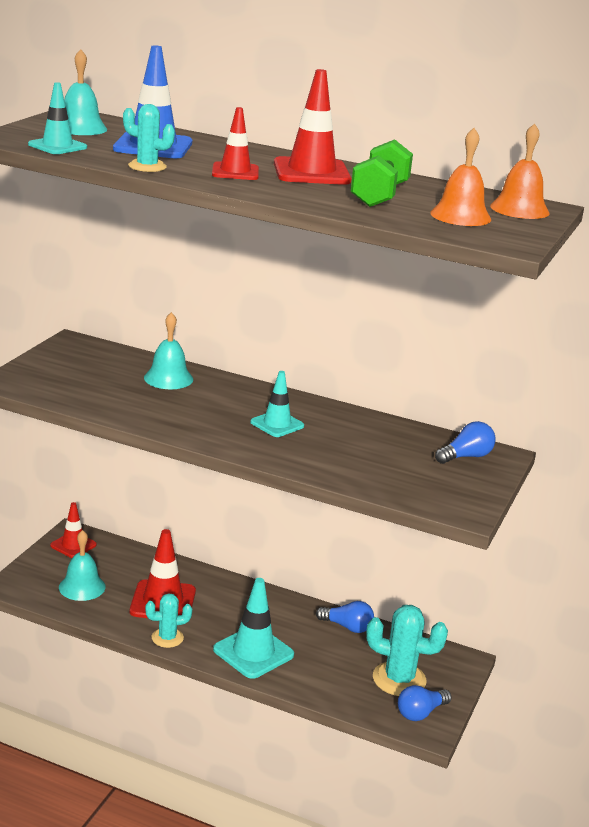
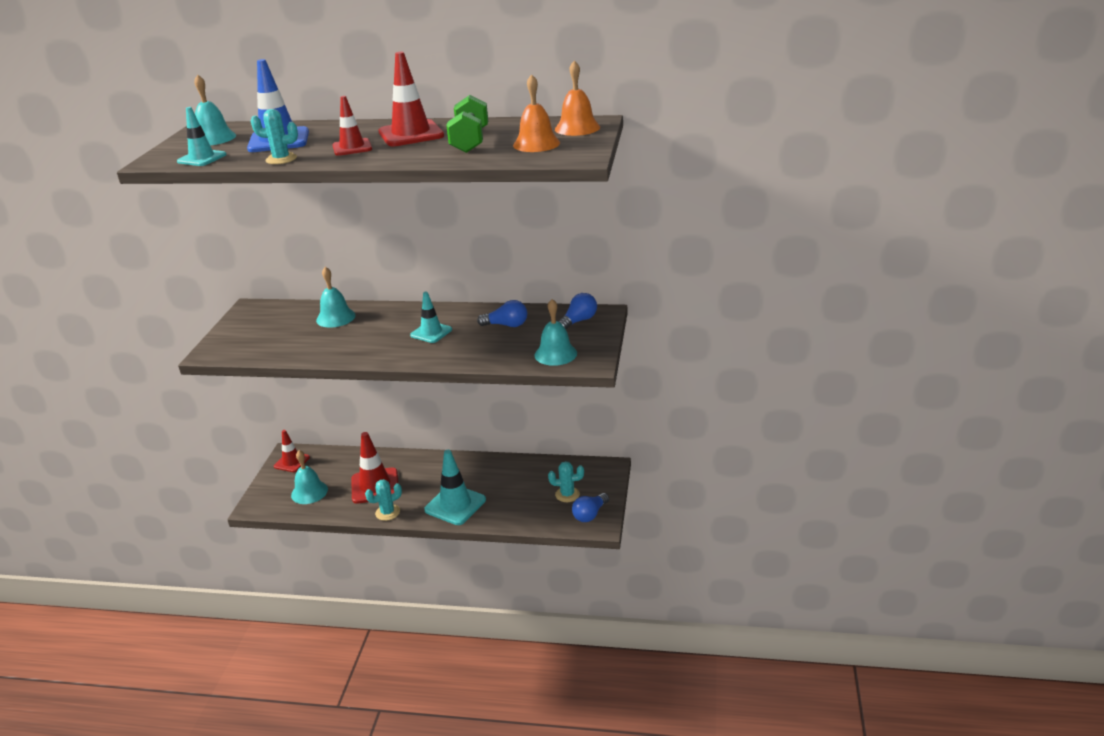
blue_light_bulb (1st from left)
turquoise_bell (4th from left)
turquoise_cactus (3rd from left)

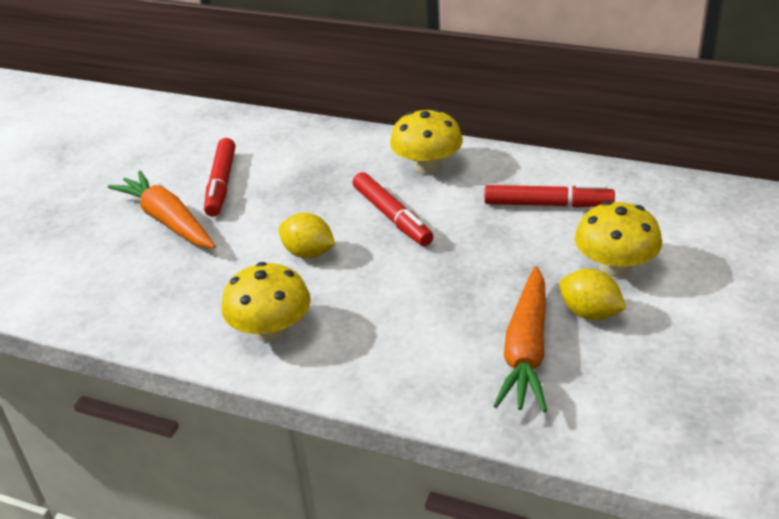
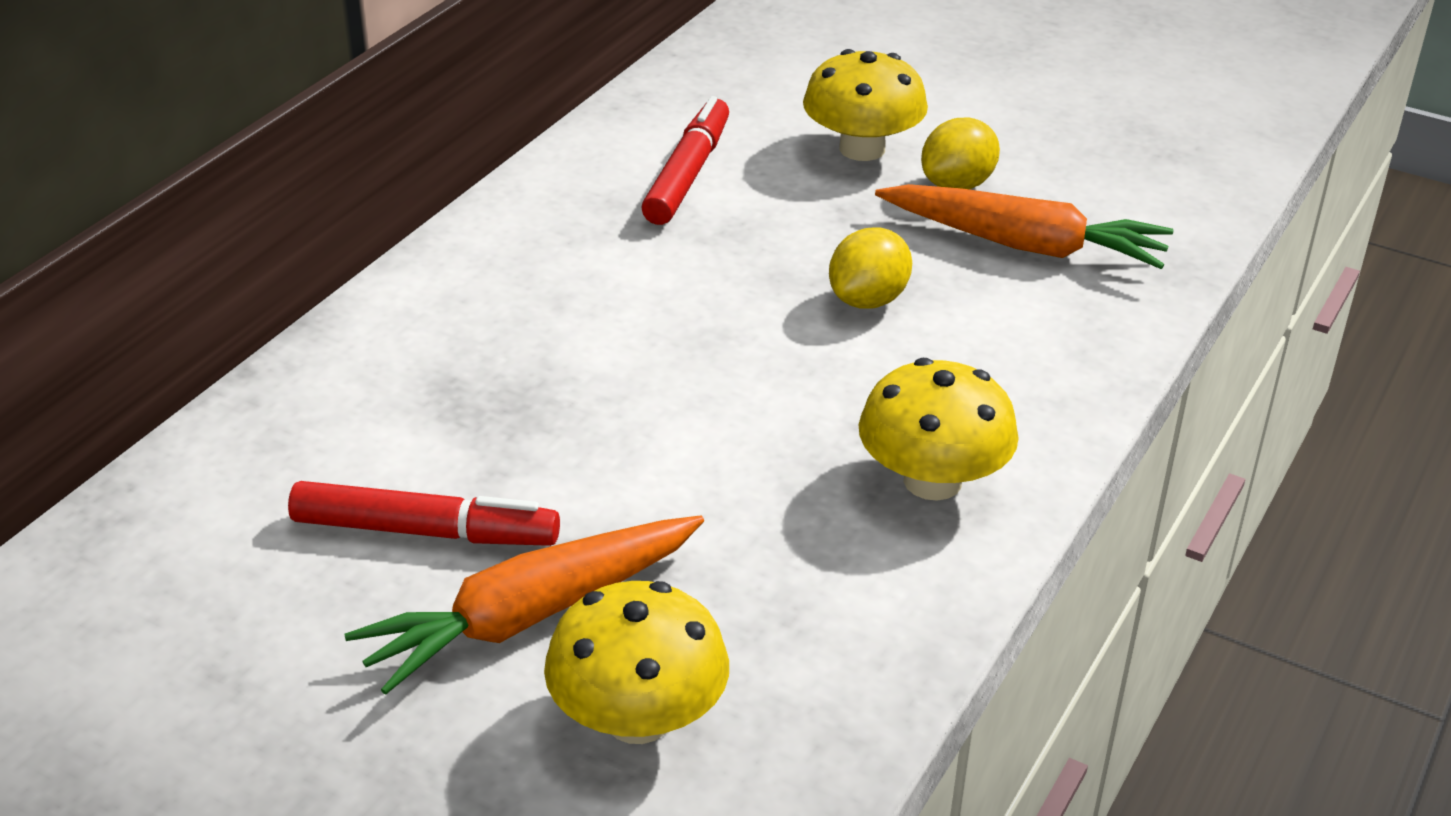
yellow_mushroom (1st from left)
yellow_lemon (1st from left)
red_marker (2nd from left in the first image)

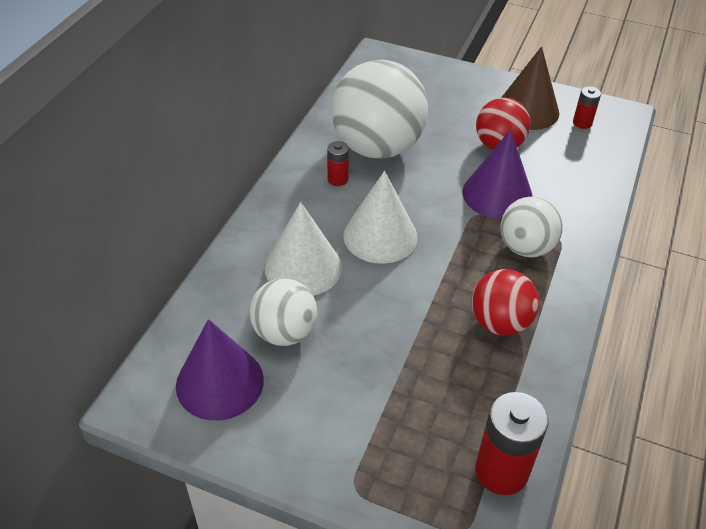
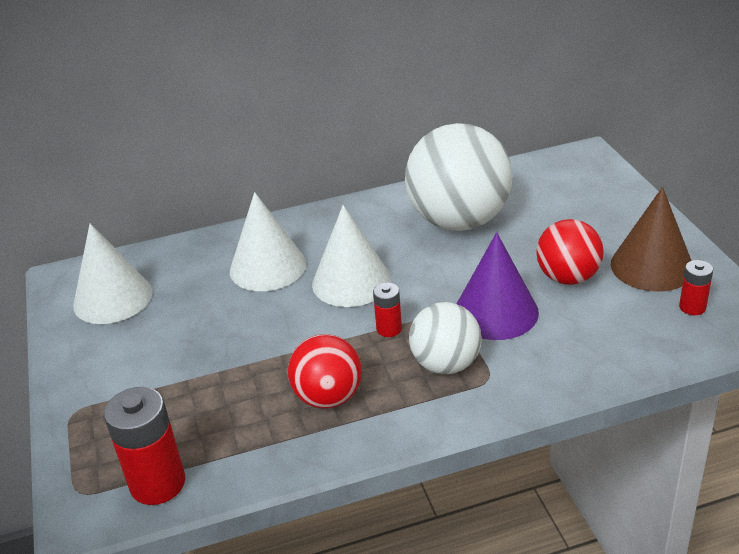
white_cone (1st from left)
red_battery (2nd from left)
white_ball (1st from left in the first image)

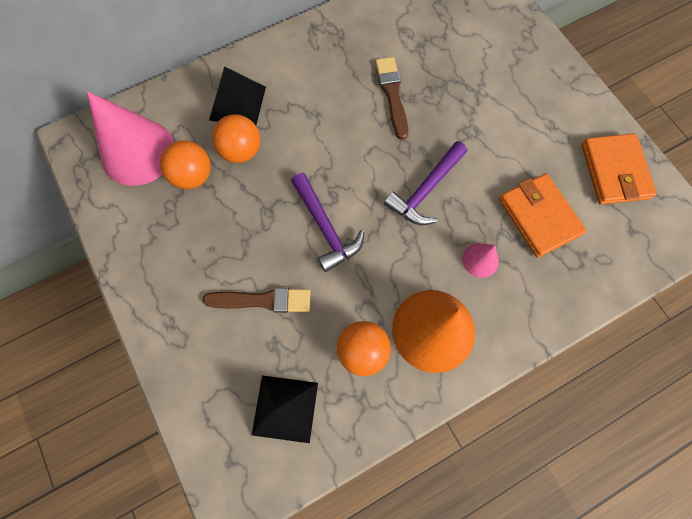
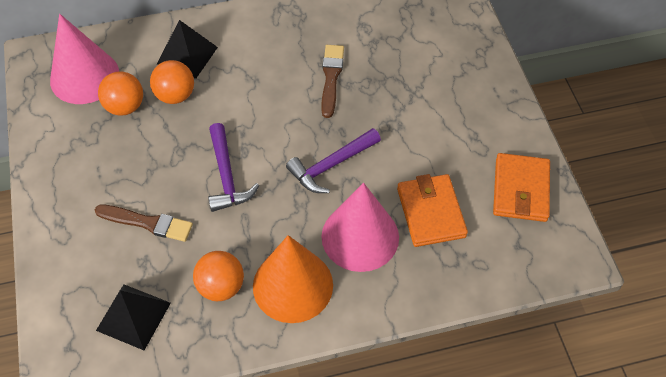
pink_cone (2nd from left)

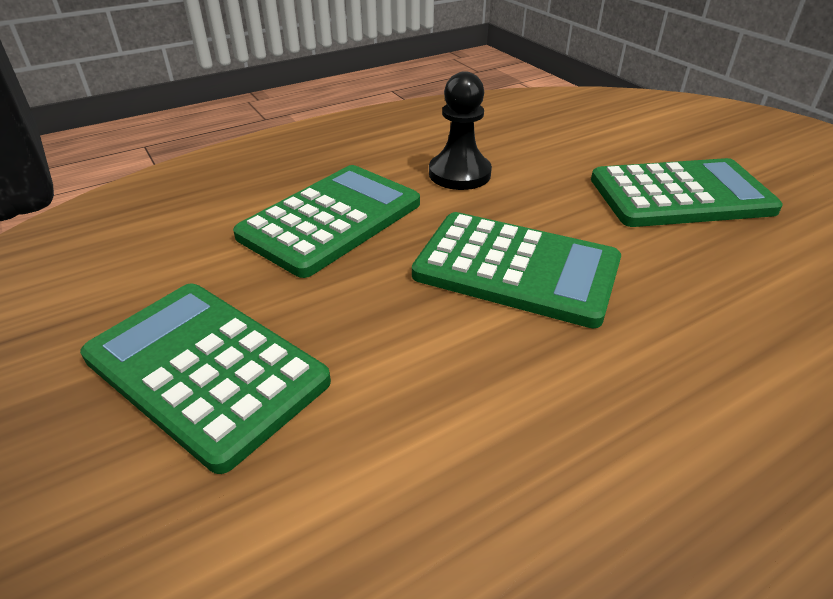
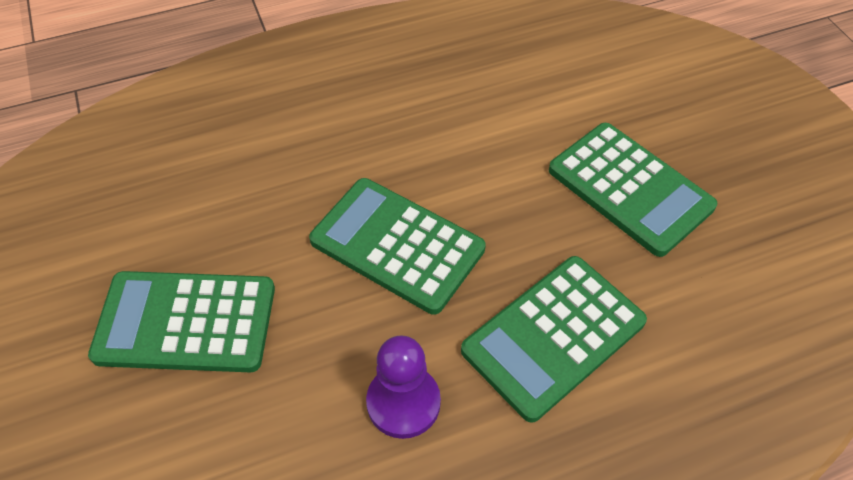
purple_pawn

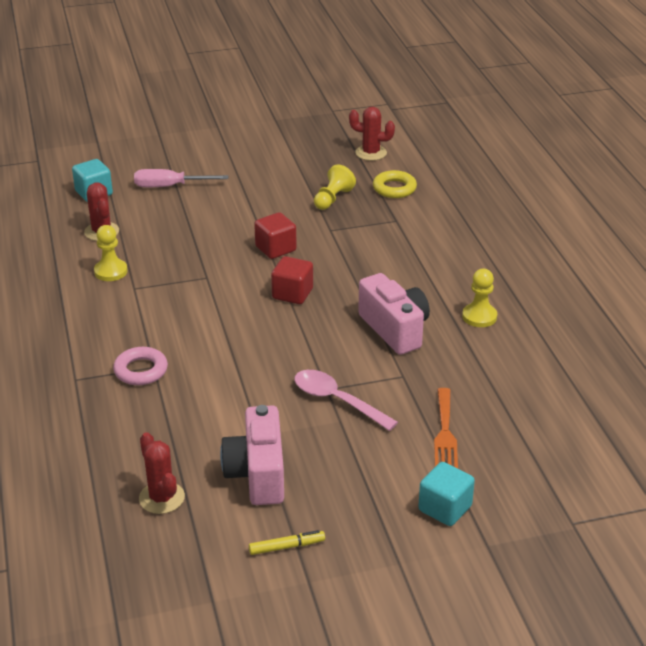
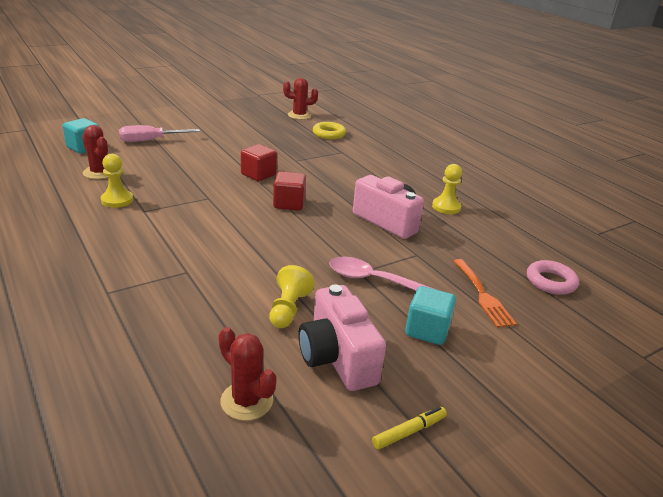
yellow_pawn (2nd from left)
turquoise_cube (2nd from left)
pink_ring

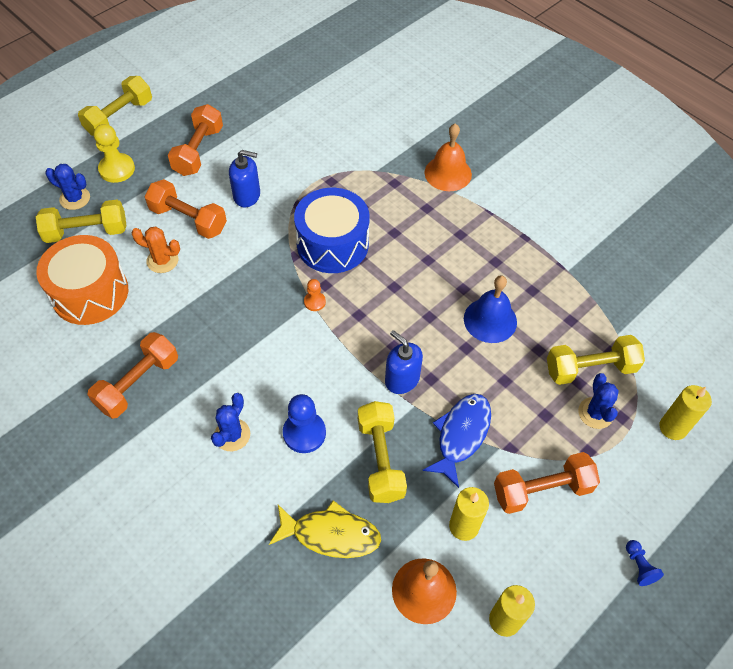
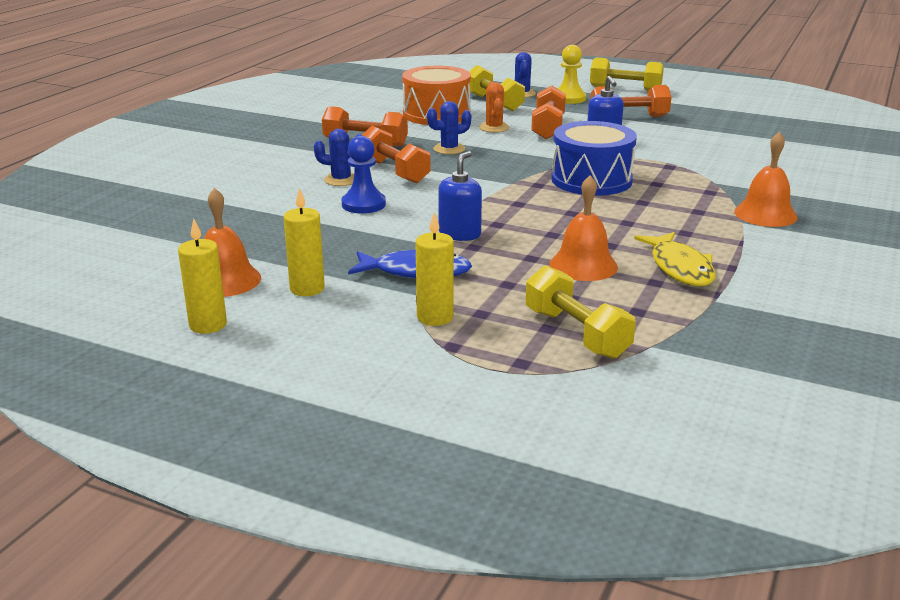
orange_dumbbell (2nd from left)
yellow_candle (3rd from left)
blue_cactus (2nd from left)
orange_bell (2nd from left)
yellow_fish
orange_pawn
yellow_dumbbell (3rd from left in the first image)
blue_pawn (2nd from left in the first image)

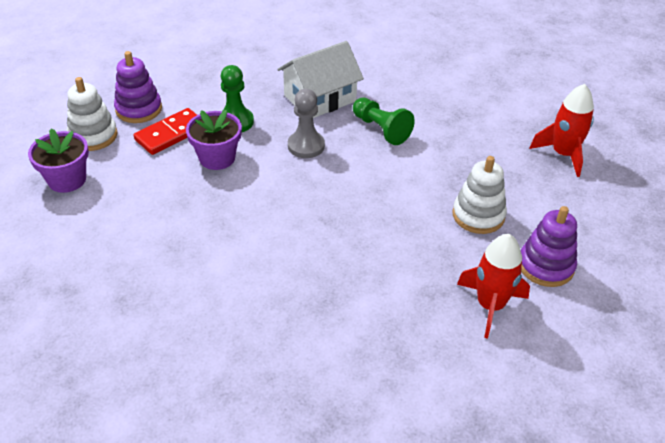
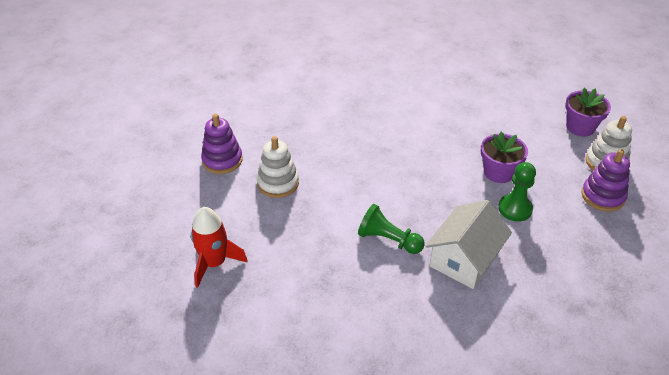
red_domino
grey_pawn
red_rocket (1st from left in the first image)

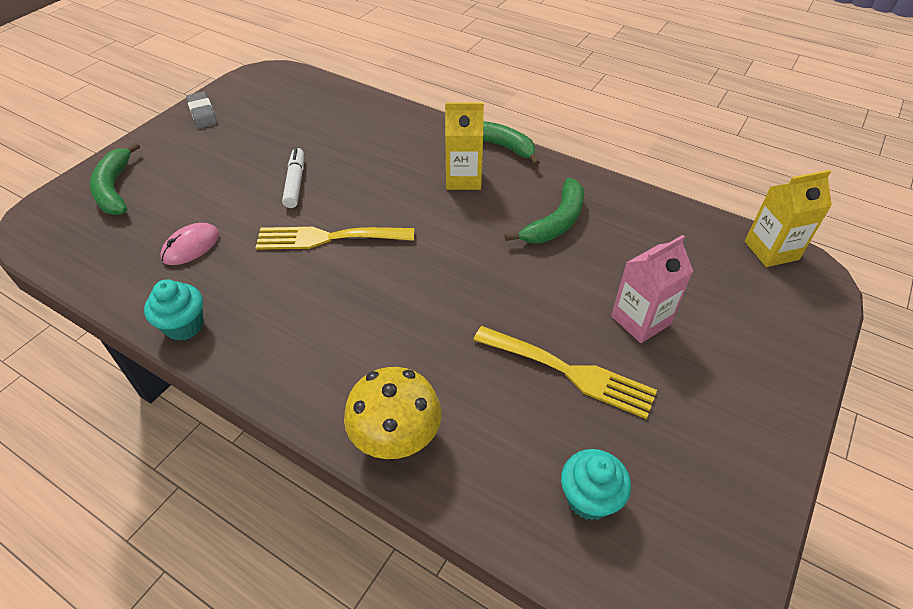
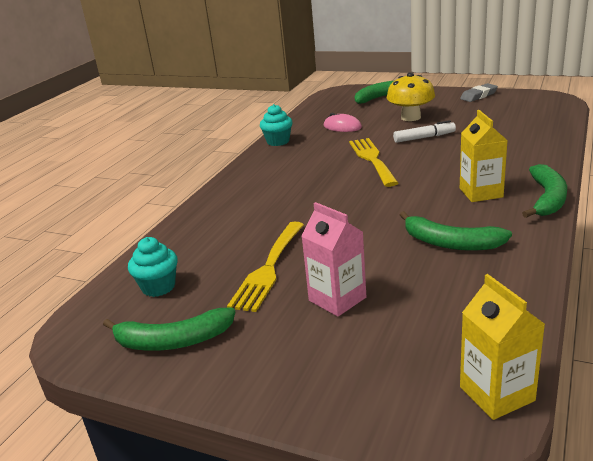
green_banana (1st from left)
yellow_mushroom

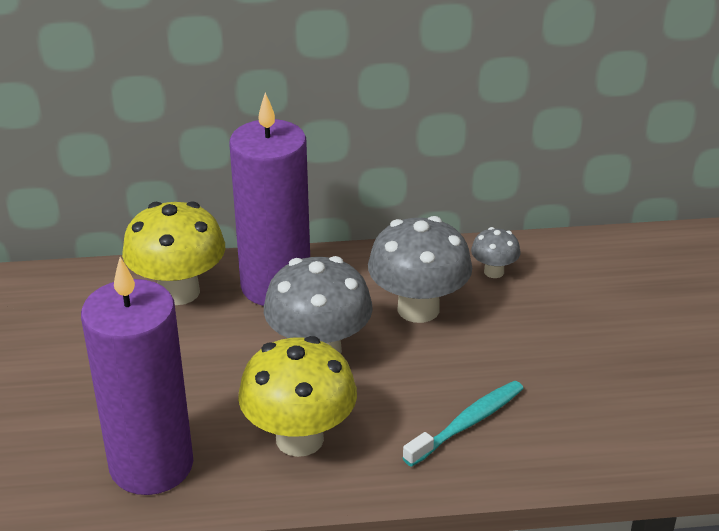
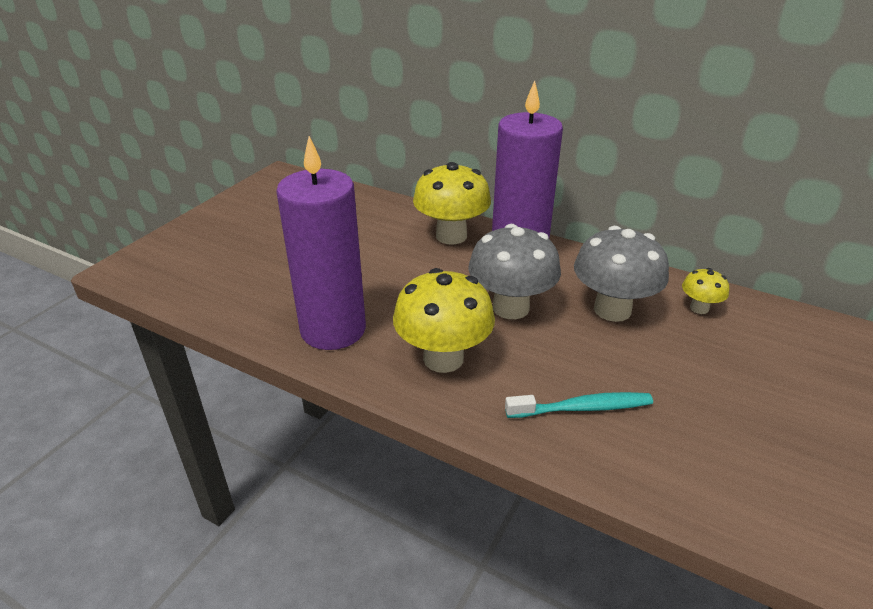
yellow_mushroom (3rd from left)

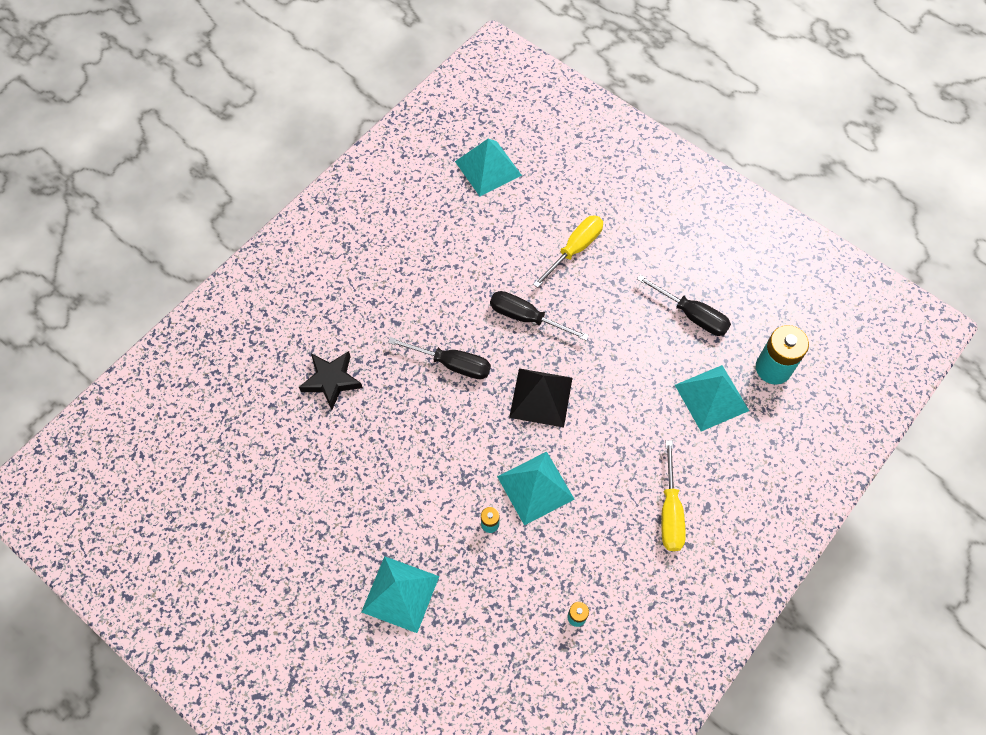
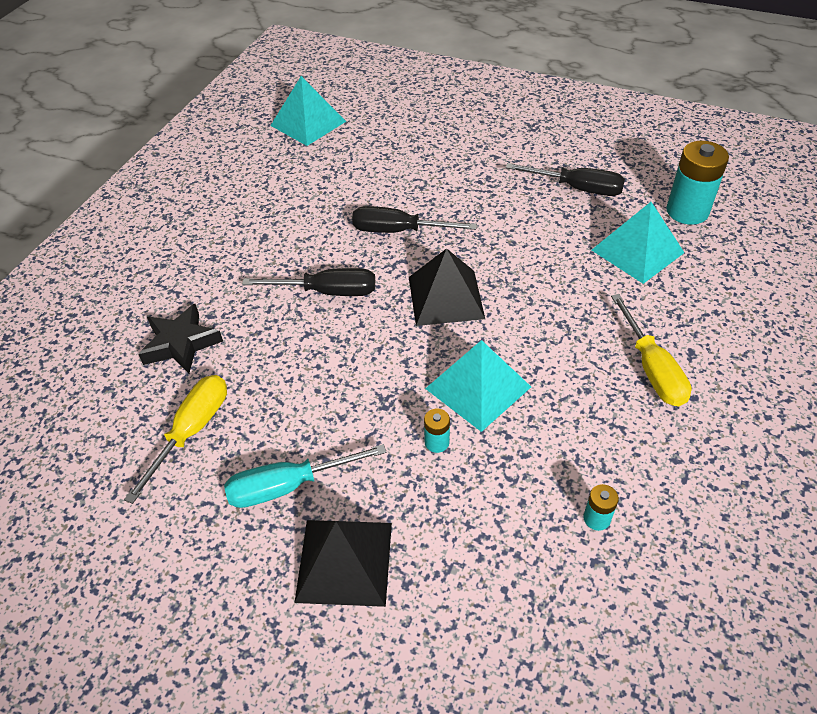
yellow_screwdriver (1st from left)
turquoise_screwdriver
black_pyramid (1st from left)

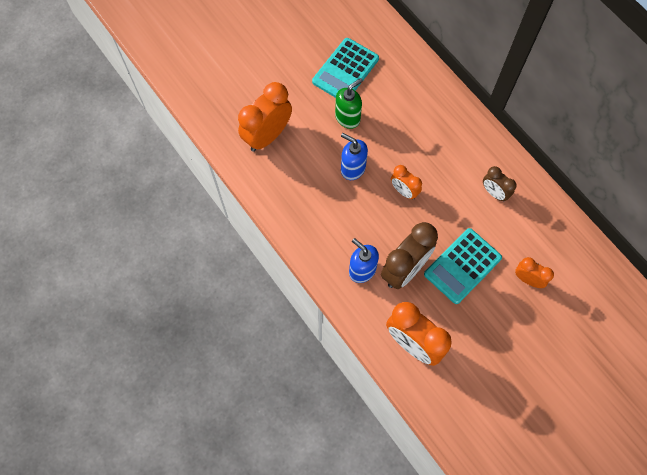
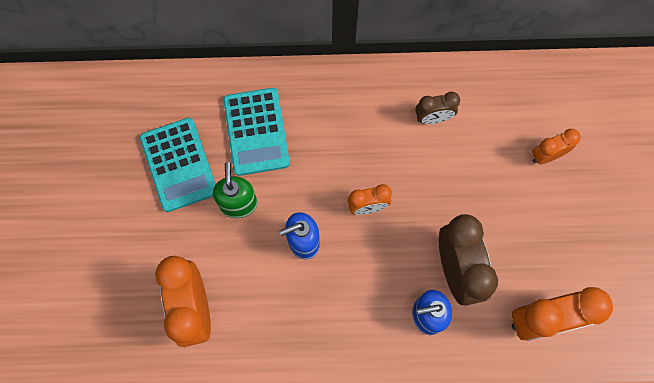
turquoise_calculator (2nd from left)

